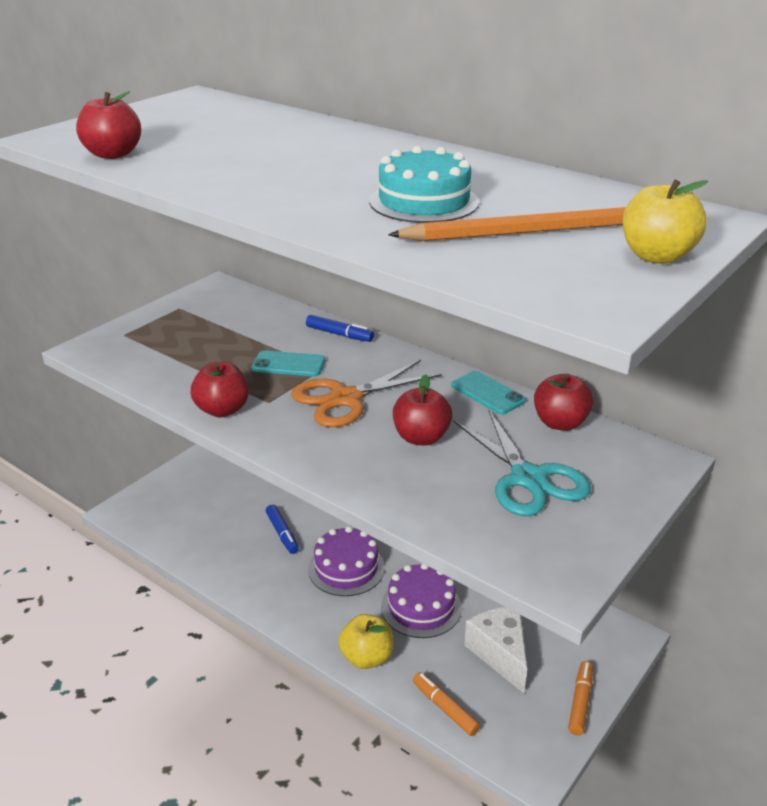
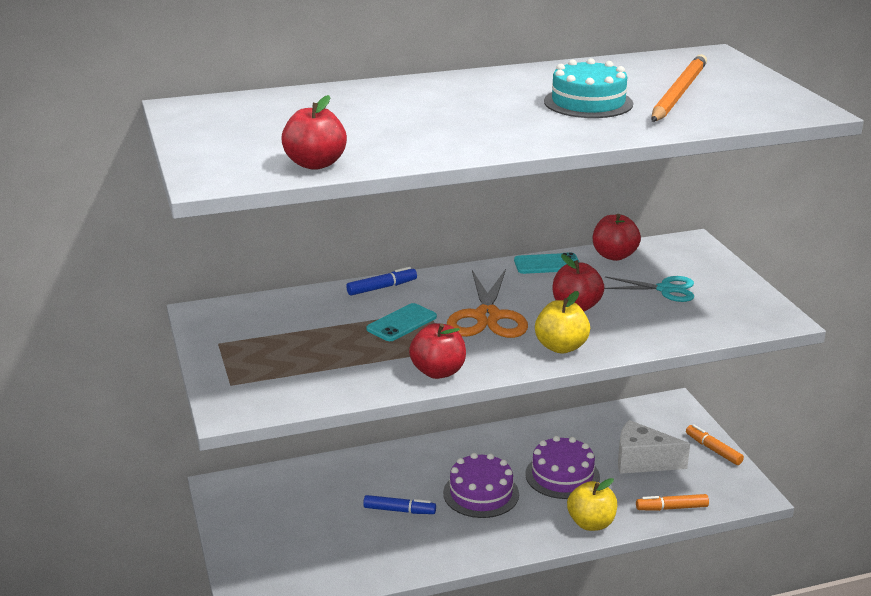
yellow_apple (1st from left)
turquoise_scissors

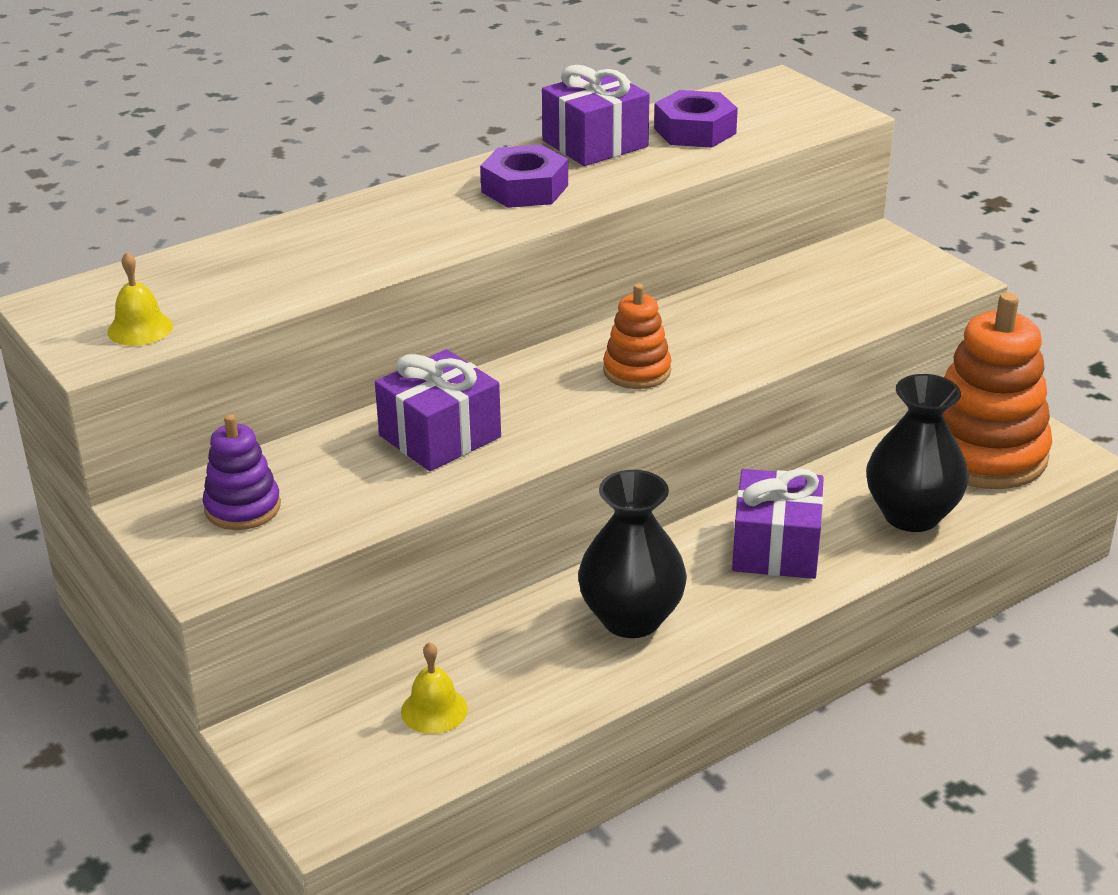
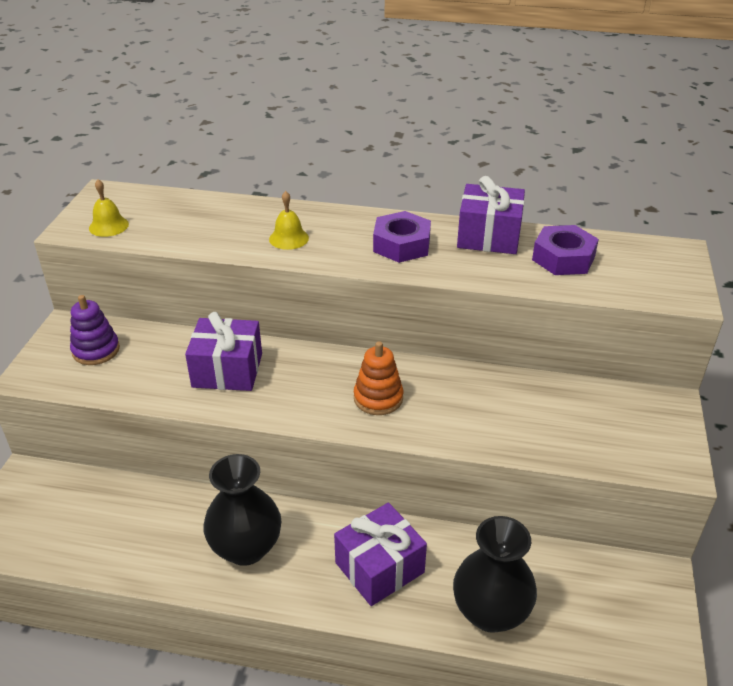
yellow_bell (2nd from left)
orange_stacking_toy (2nd from left in the first image)

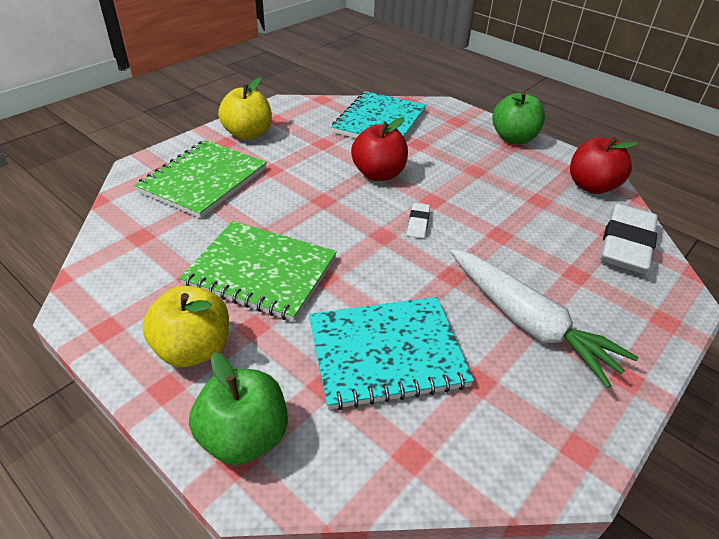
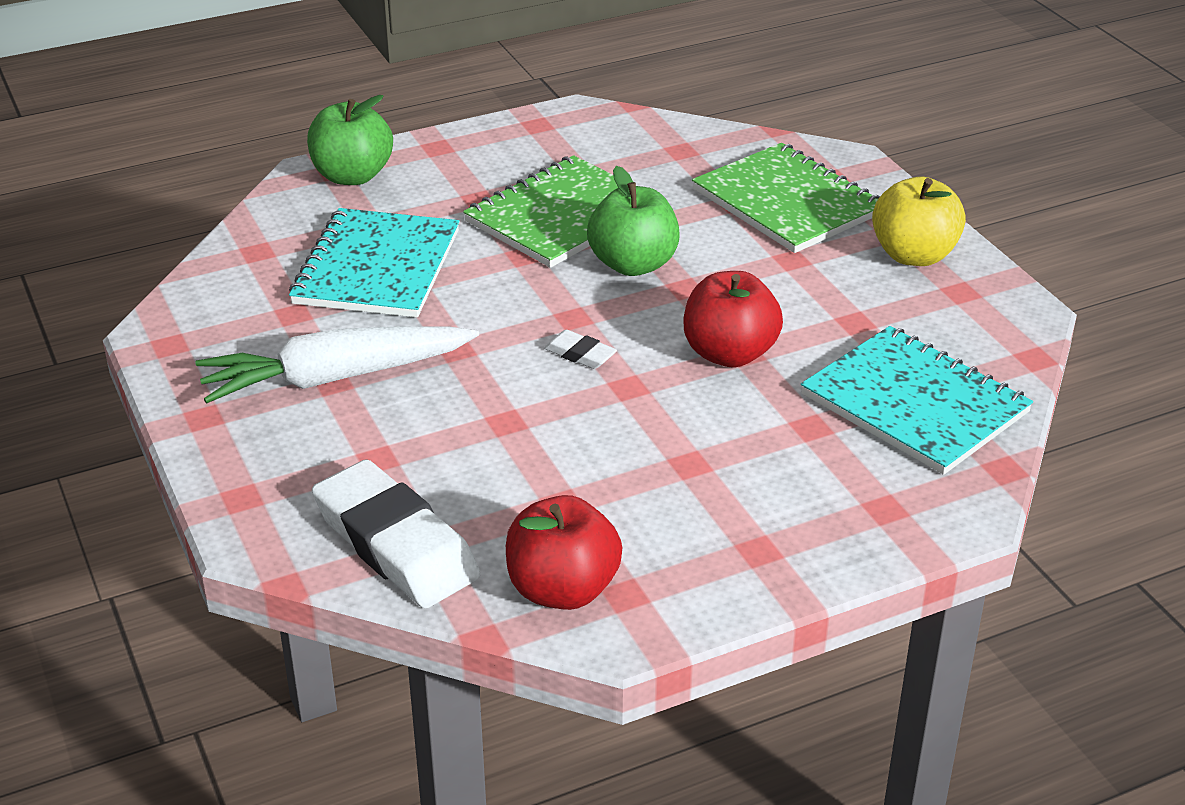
green_apple (2nd from left)
yellow_apple (1st from left in the first image)

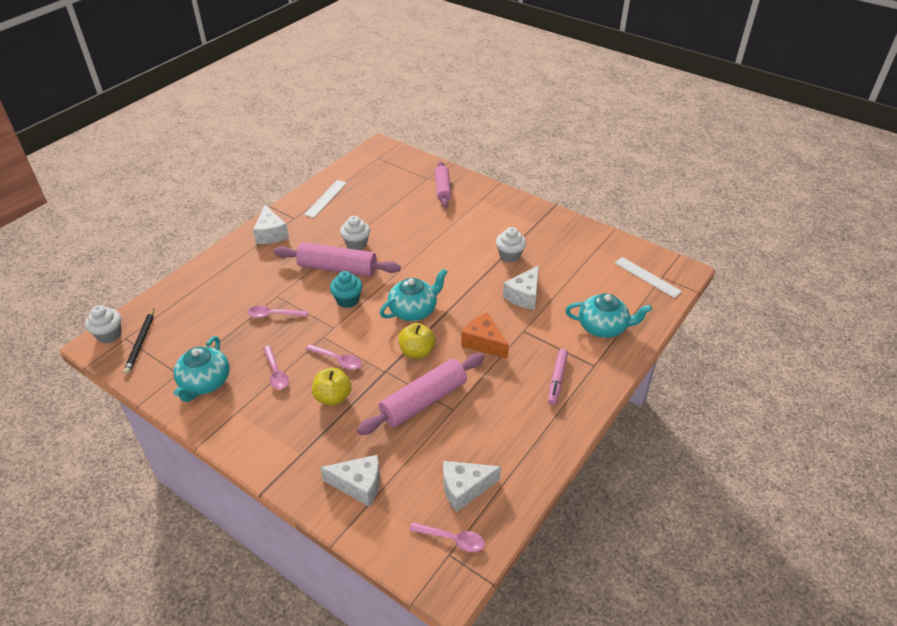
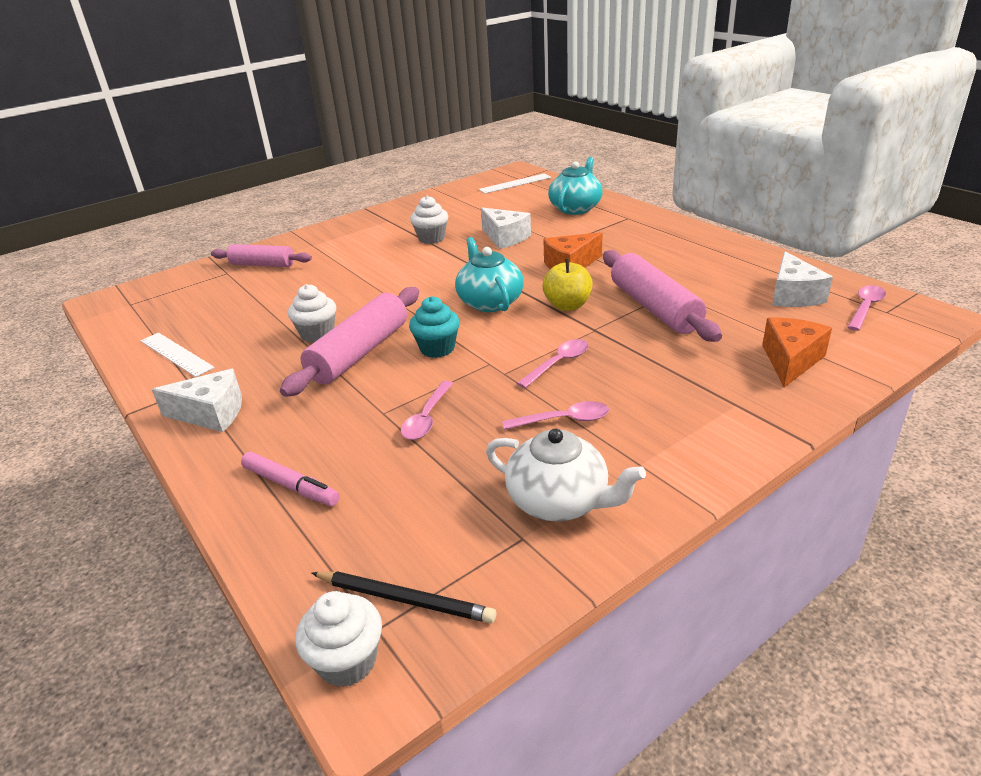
pink_marker
white_teapot
orange_cheese (2nd from left)
yellow_apple (1st from left in the first image)

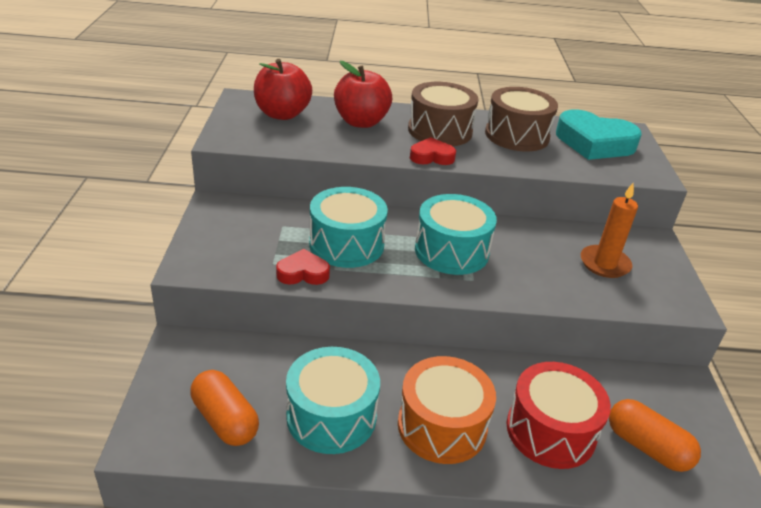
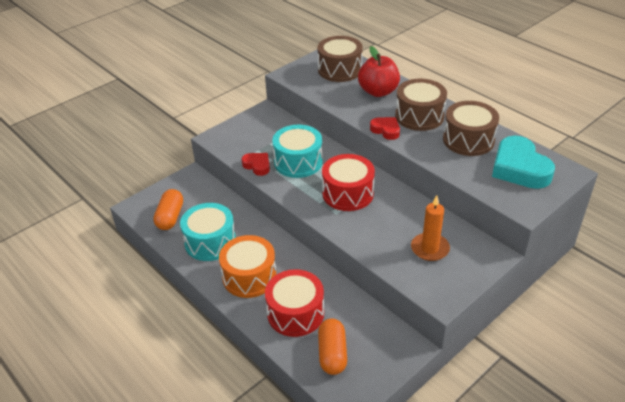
brown_drum (1st from left)
red_drum (2nd from left)

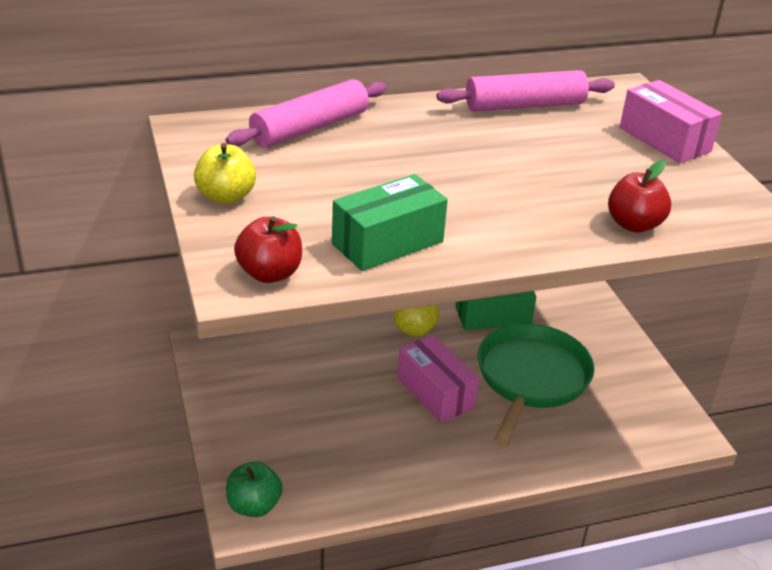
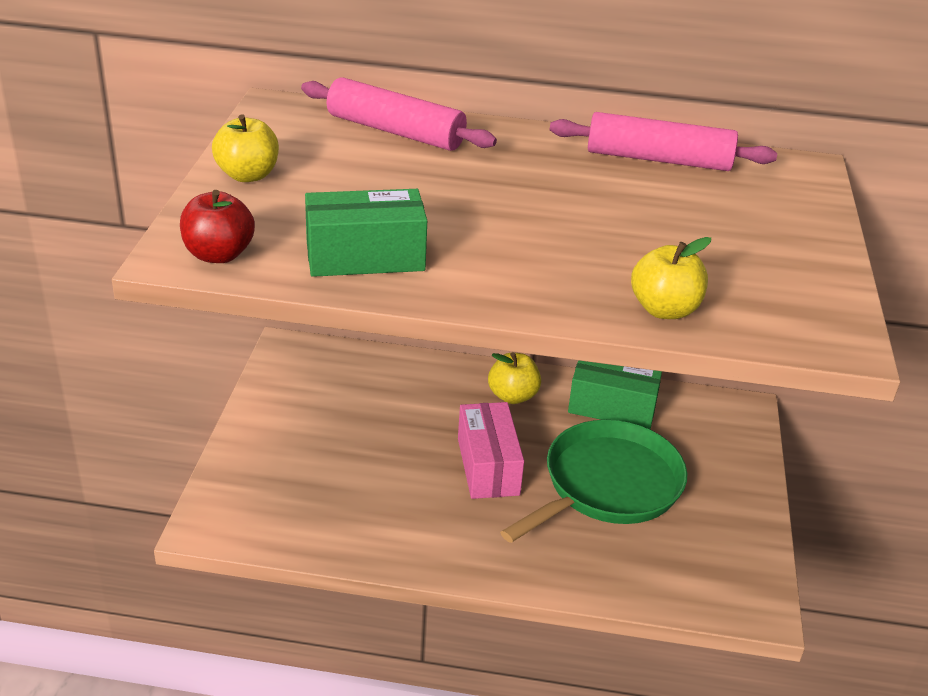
pink_rolling_pin (1st from left)
yellow_apple (3rd from left)
green_apple
pink_box (2nd from left in the first image)

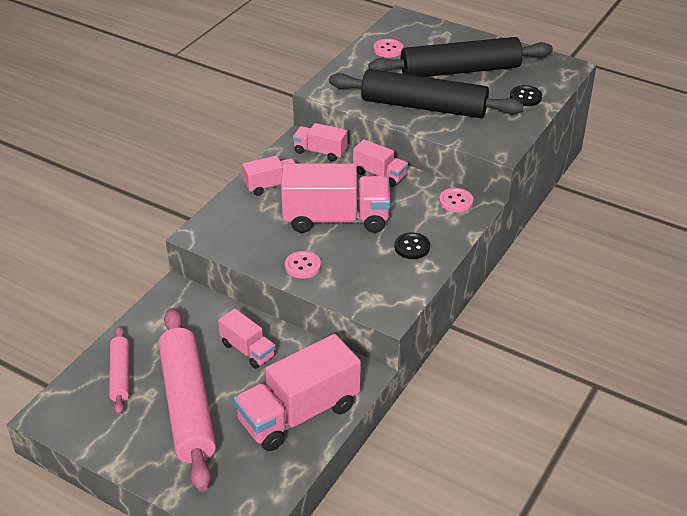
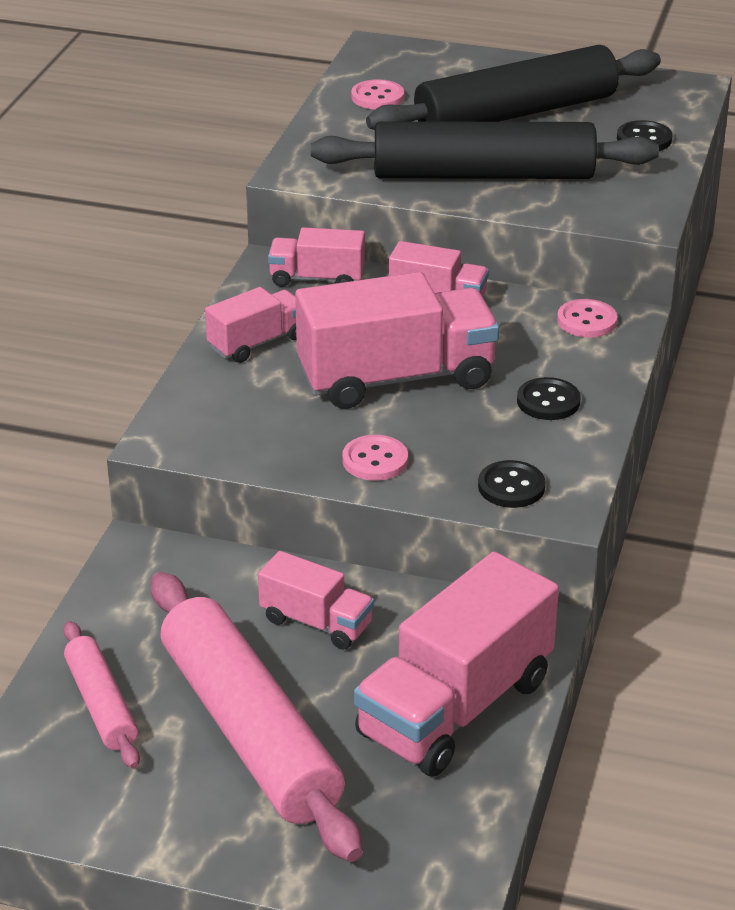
black_button (1st from left)

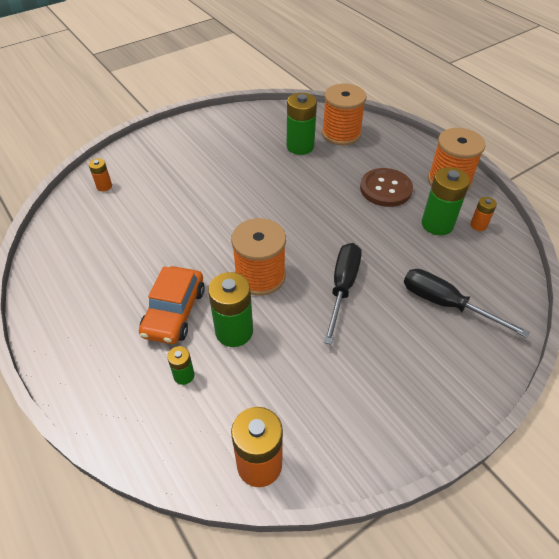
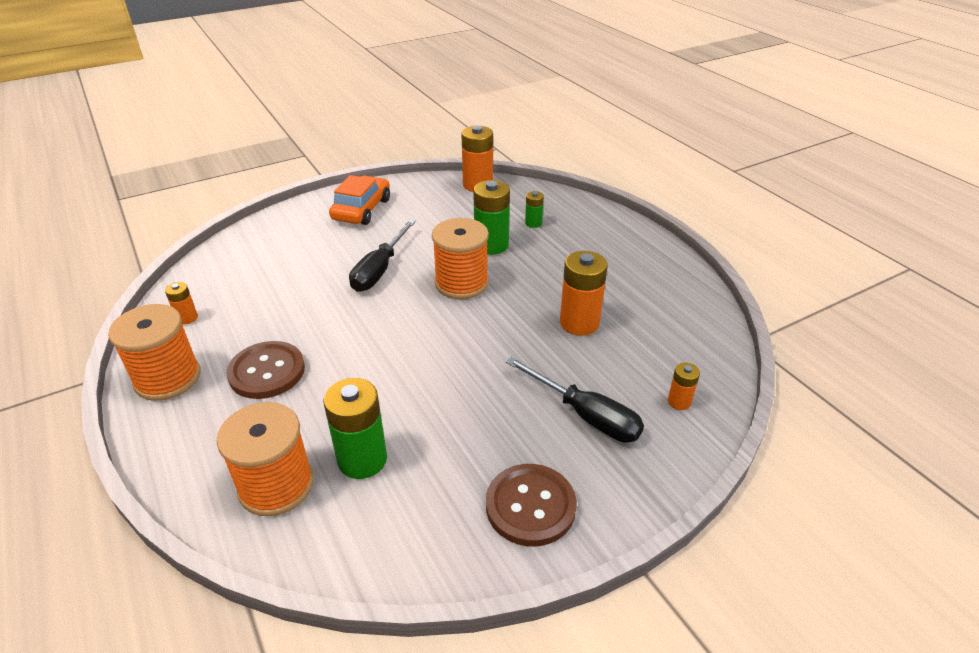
orange_car
brown_button (2nd from left)
black_screwdriver (2nd from left)
orange_battery (3rd from left)
green_battery (4th from left in the first image)

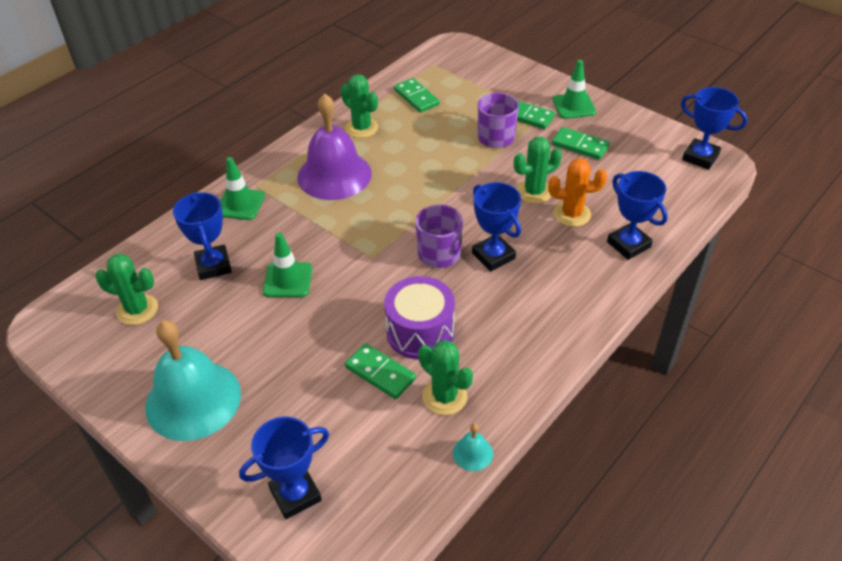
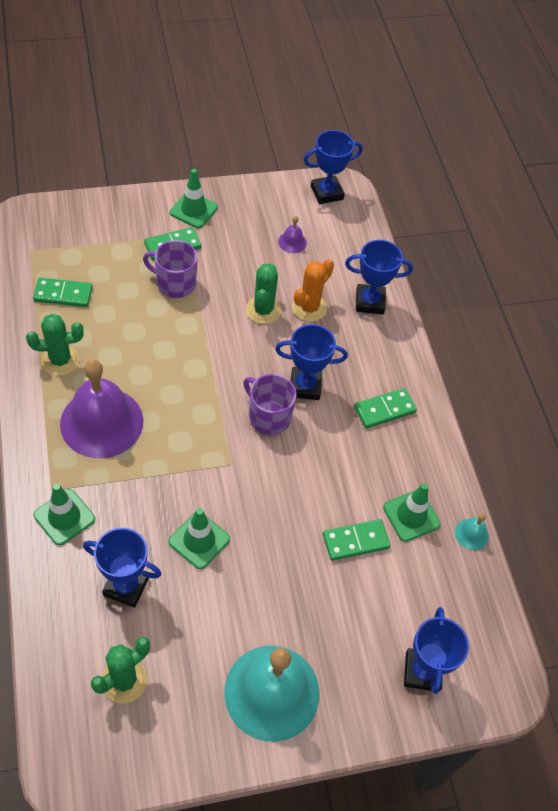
purple_bell (2nd from left)
green_domino (4th from left)
green_traffic_cone (4th from left)
purple_drum

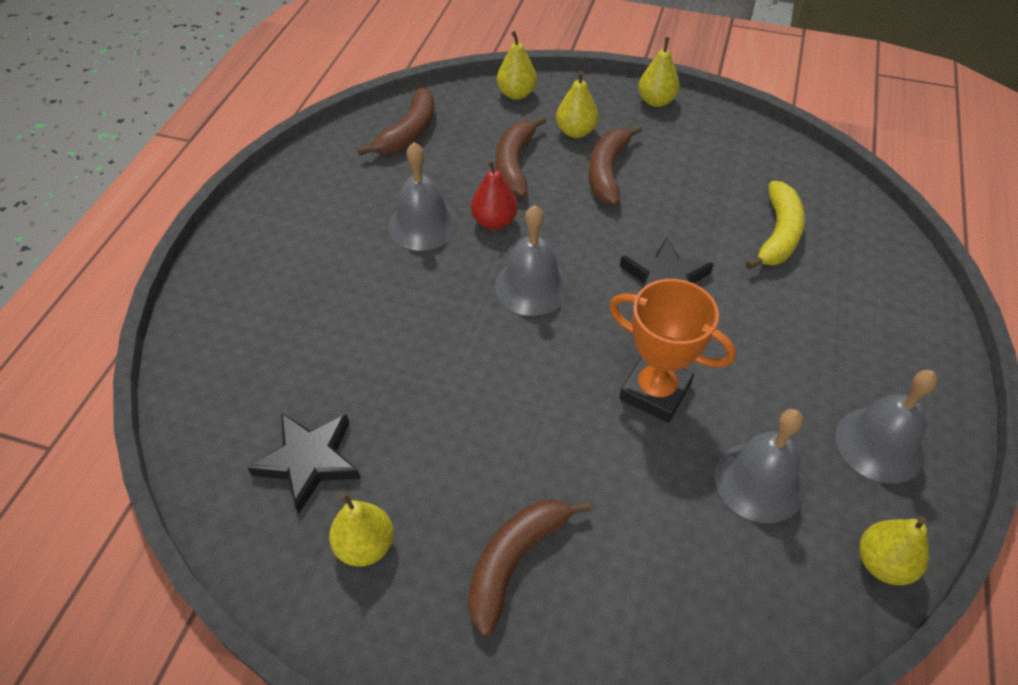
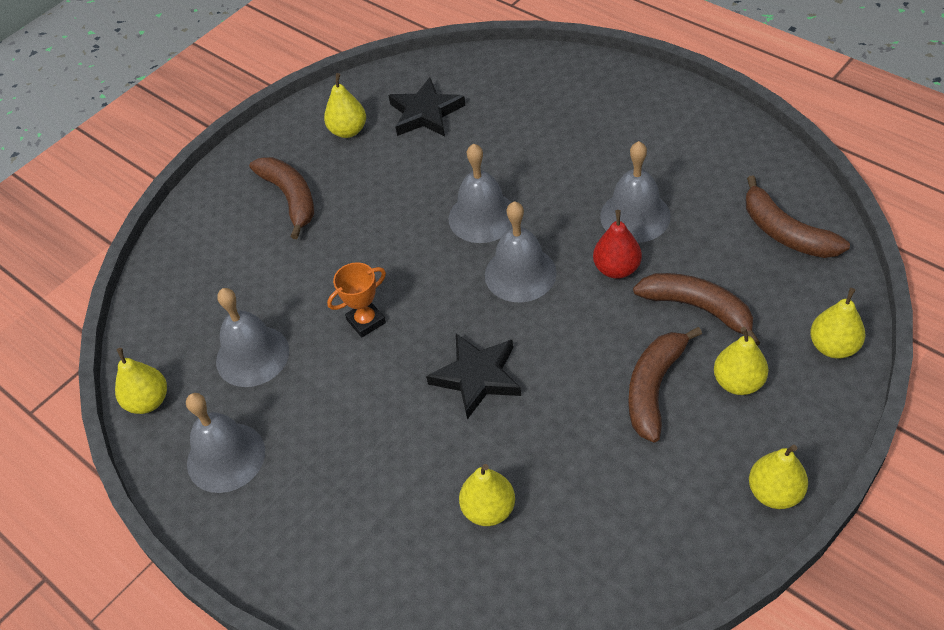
orange_trophy
grey_bell (3rd from left)
yellow_pear (3rd from left)
brown_banana (2nd from left)

